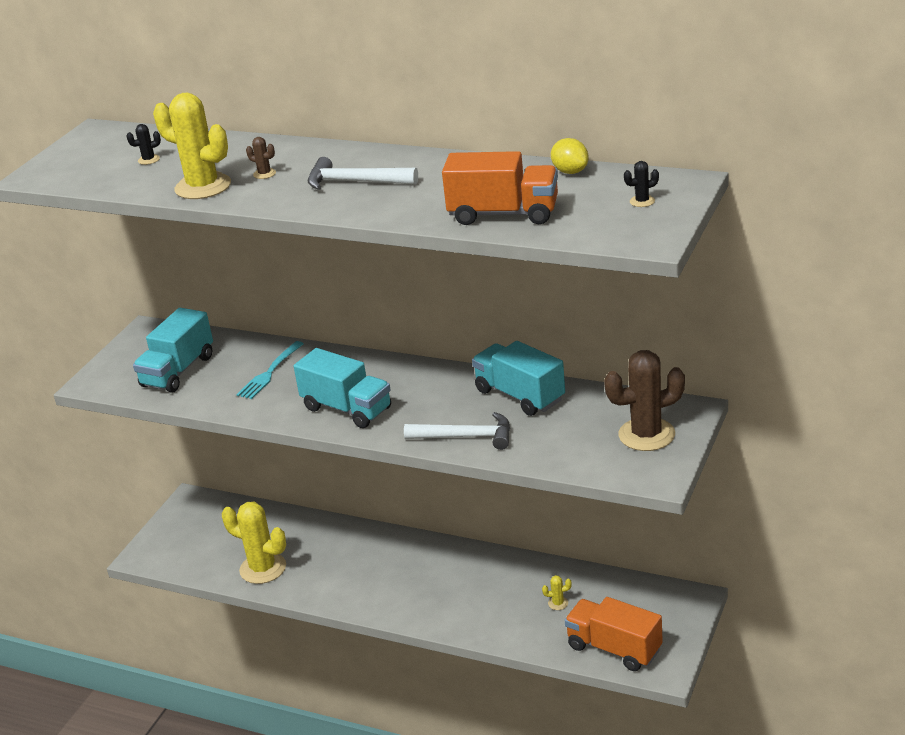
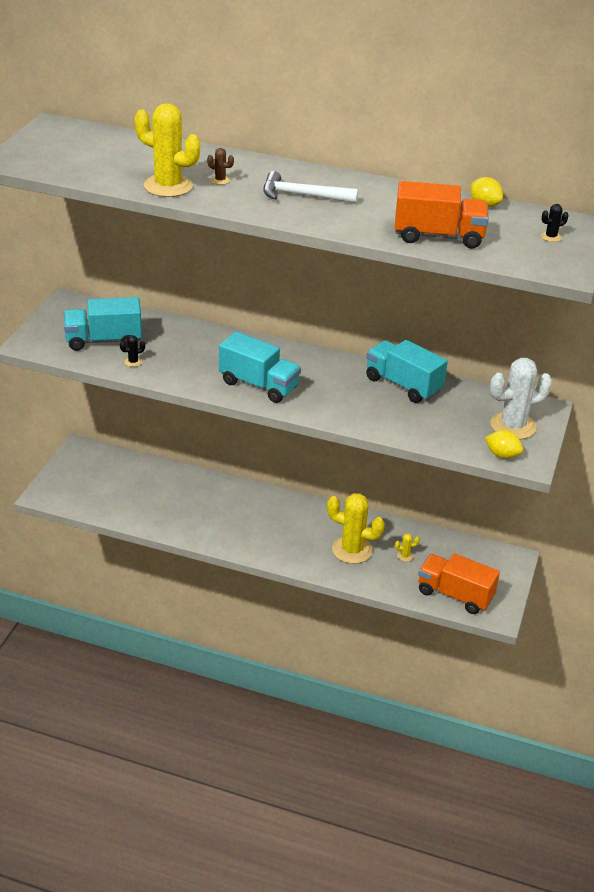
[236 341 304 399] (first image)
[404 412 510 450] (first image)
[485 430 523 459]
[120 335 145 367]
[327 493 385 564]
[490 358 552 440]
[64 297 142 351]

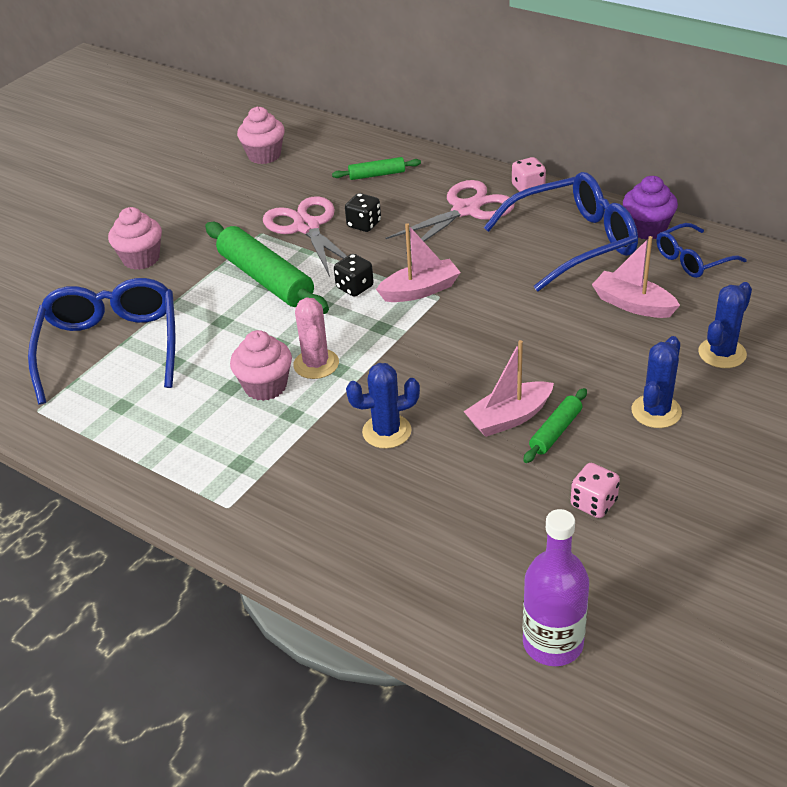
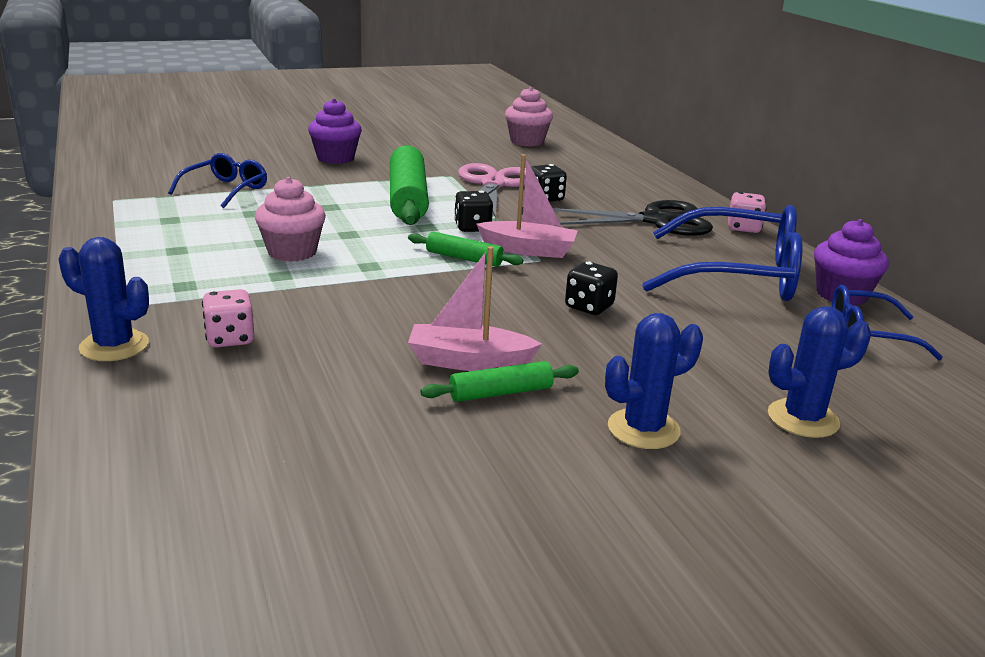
[293 298 339 379] (first image)
[523 509 589 666] (first image)
[592 236 680 318] (first image)
[565 261 618 315]
[408 232 524 267]
[59 237 149 361]
[202 289 254 348]
[308 98 362 164]
[553 200 713 236]
[168 153 267 208]

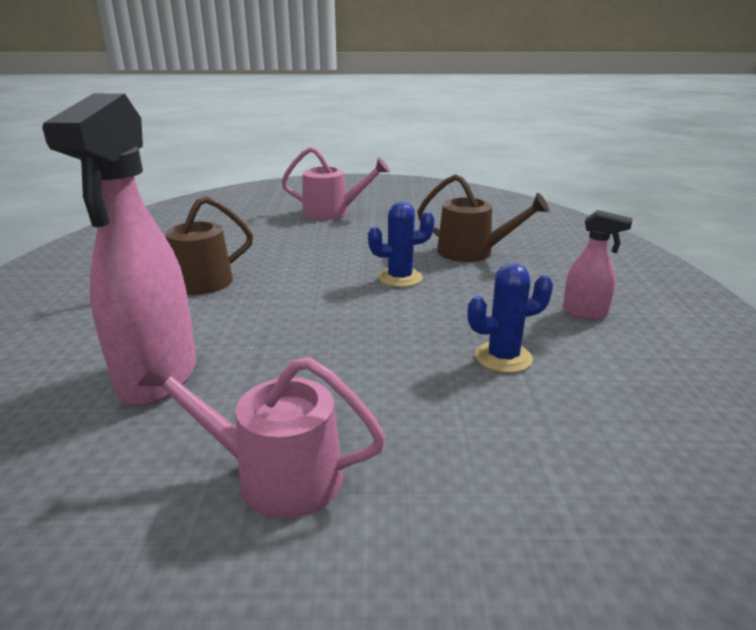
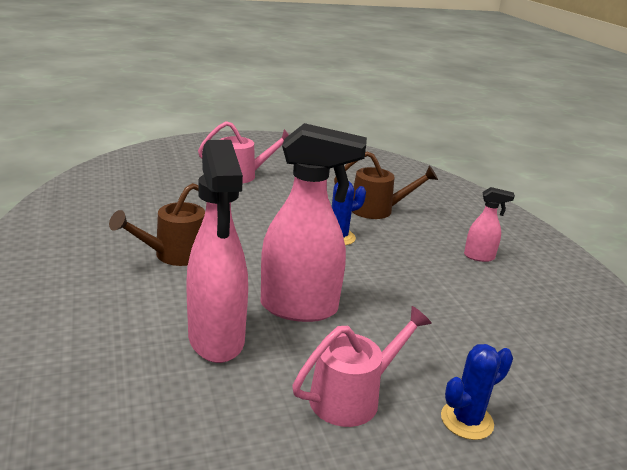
[261 123 367 322]
[441 344 513 440]
[292 306 432 427]

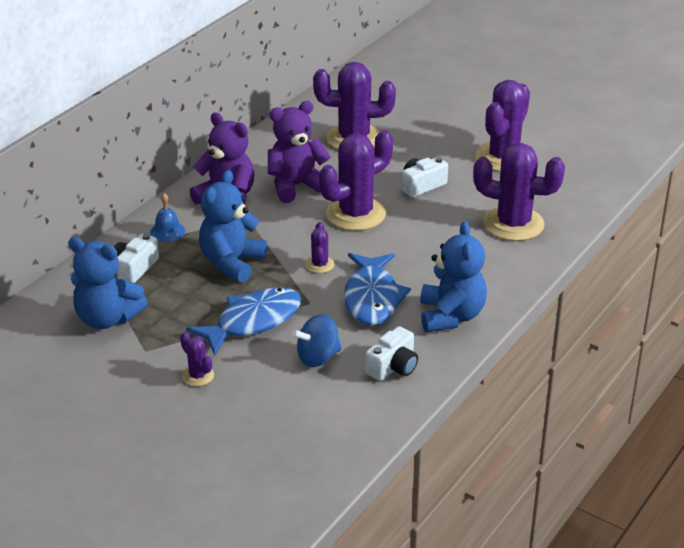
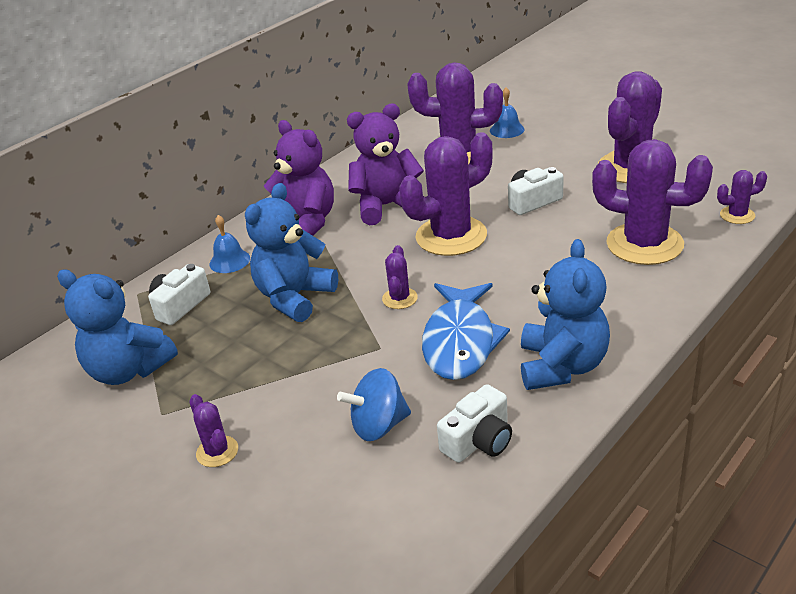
[186 287 301 356] (first image)
[490 87 525 138]
[717 170 767 224]

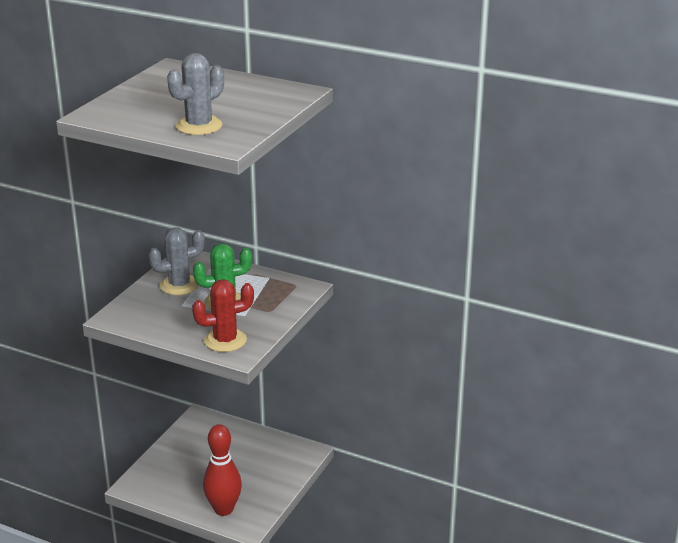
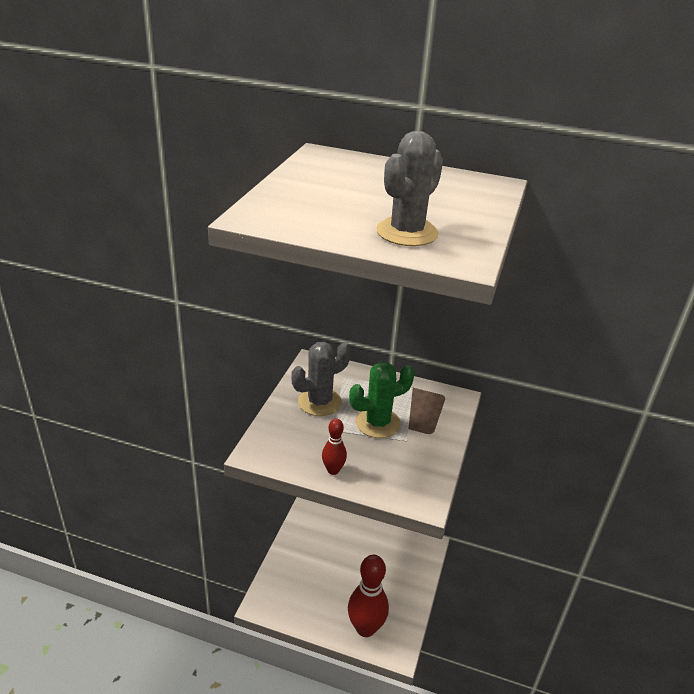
[192 279 254 352] (first image)
[322 418 347 475]

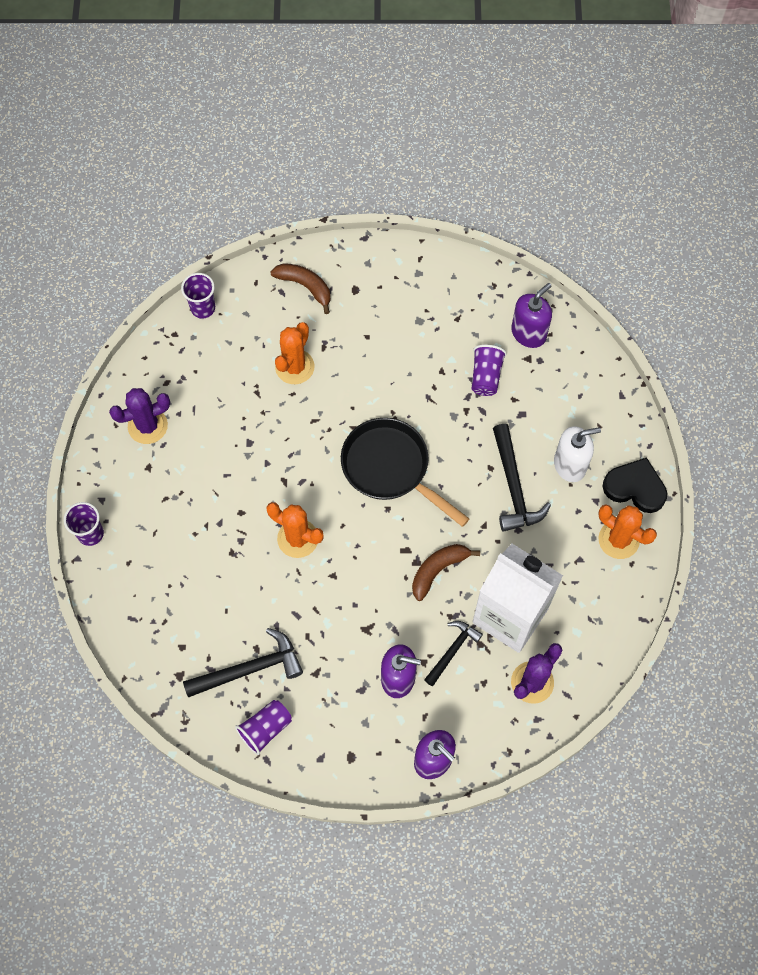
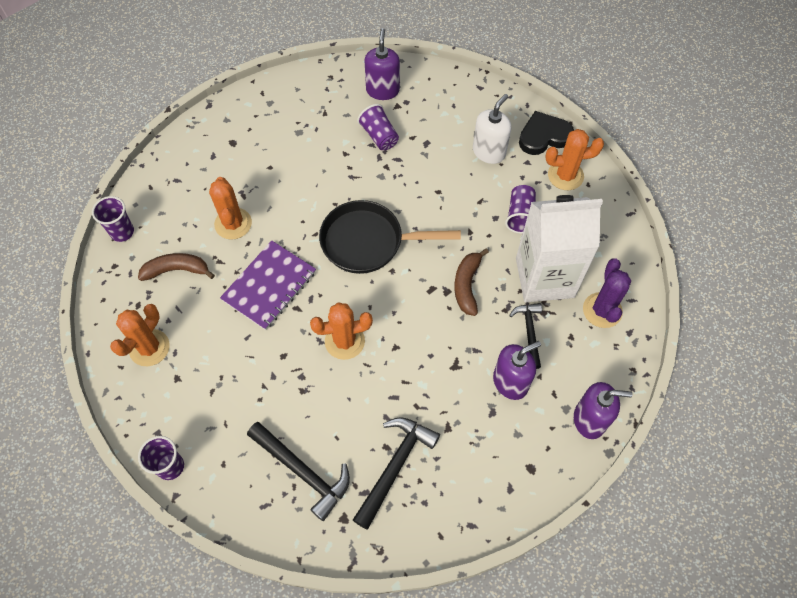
[220 240 316 330]
[505 185 536 234]
[138 253 215 281]
[247 422 350 521]
[110 304 170 366]

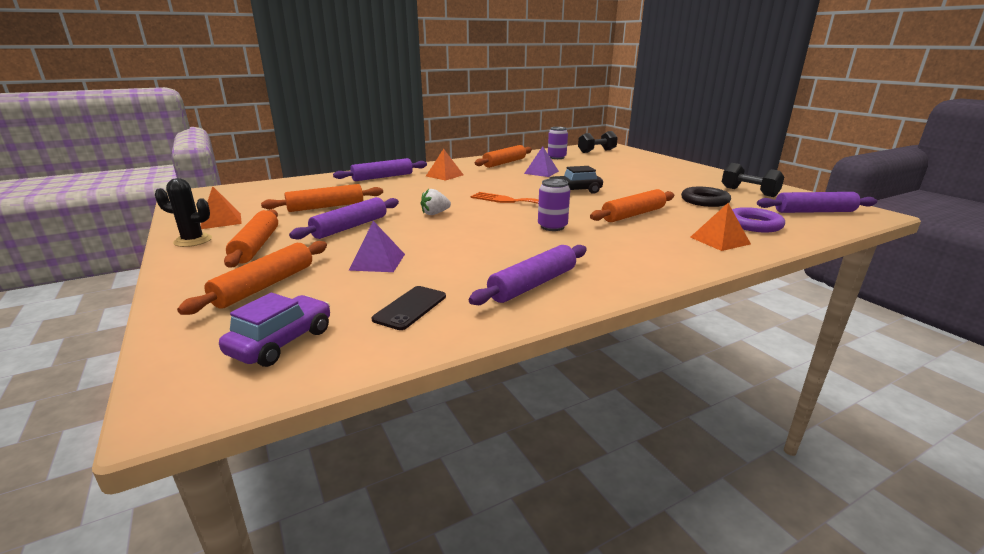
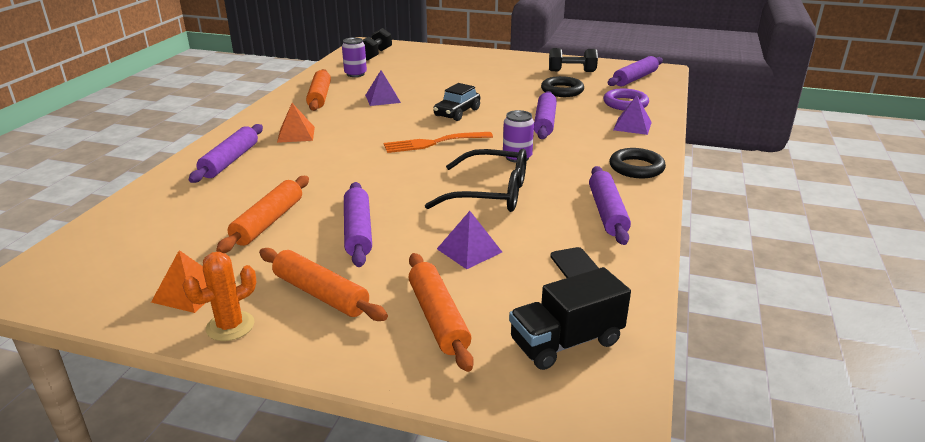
[421 189 451 215] (first image)
[425 149 527 212]
[610 148 666 178]
[509 267 631 370]
[182 252 256 341]
[534 91 557 139]
[613 95 652 135]

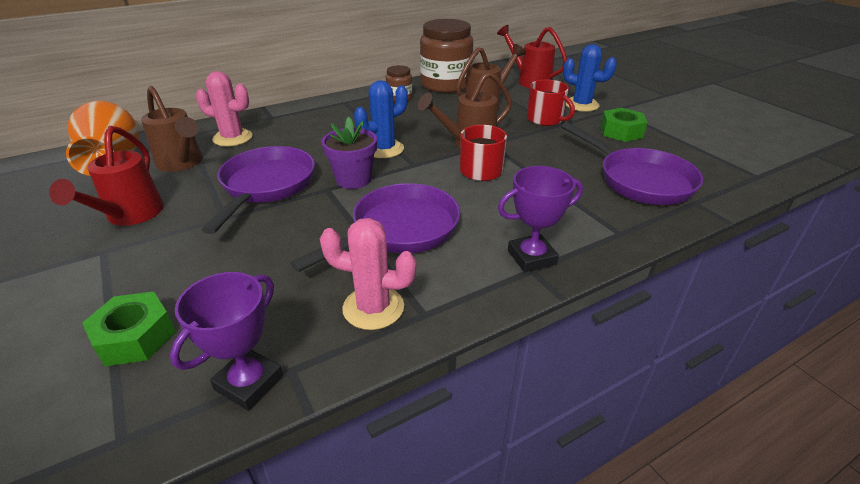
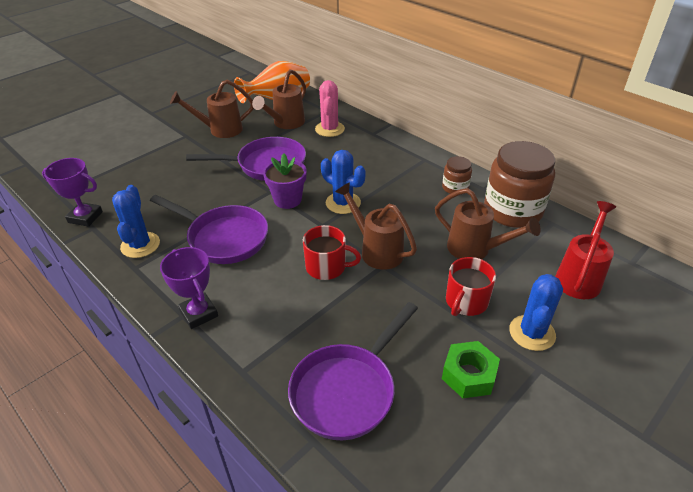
[82 292 176 366] (first image)
[170 80 254 138]
[112 185 160 258]

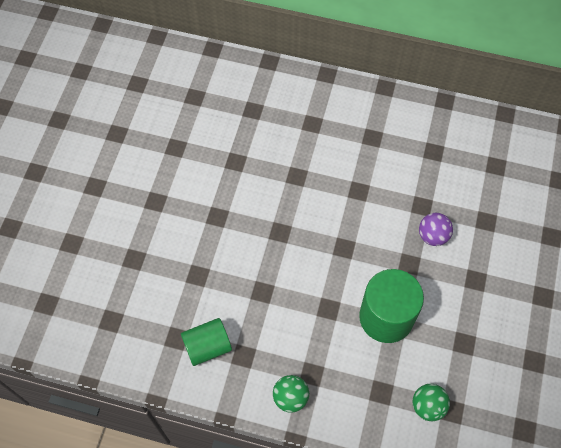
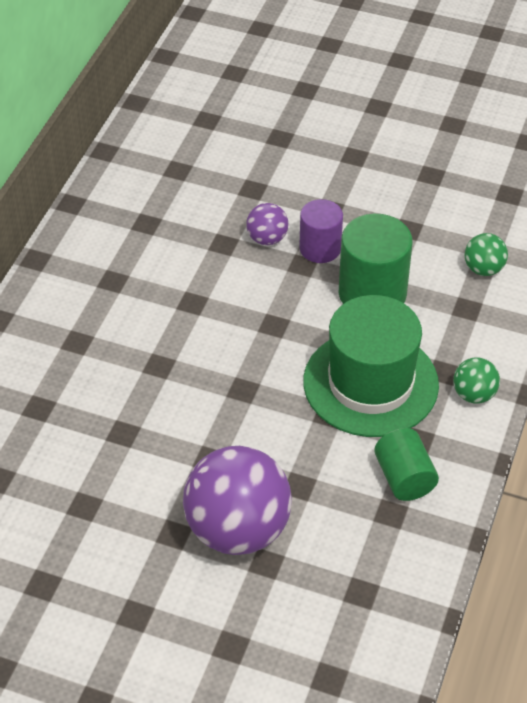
[183 446 292 555]
[299 199 343 263]
[303 295 439 437]

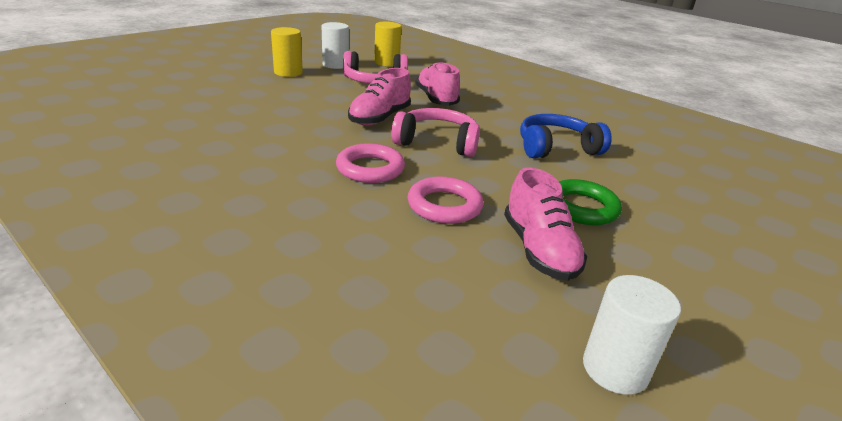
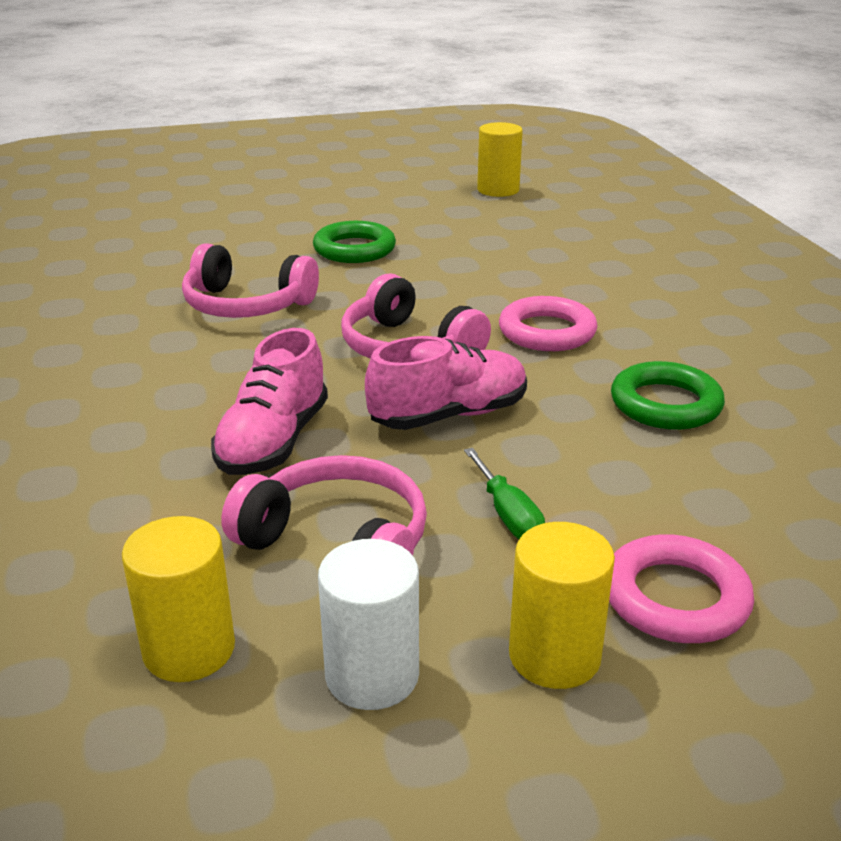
[504 167 587 281] (first image)
[464 448 545 539]
[611 361 725 430]
[609 534 754 643]
[182 243 319 318]
[477 122 523 197]

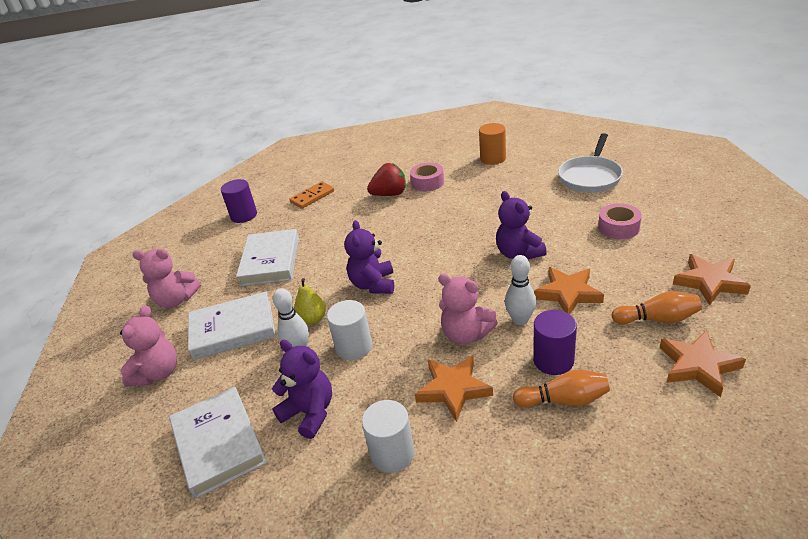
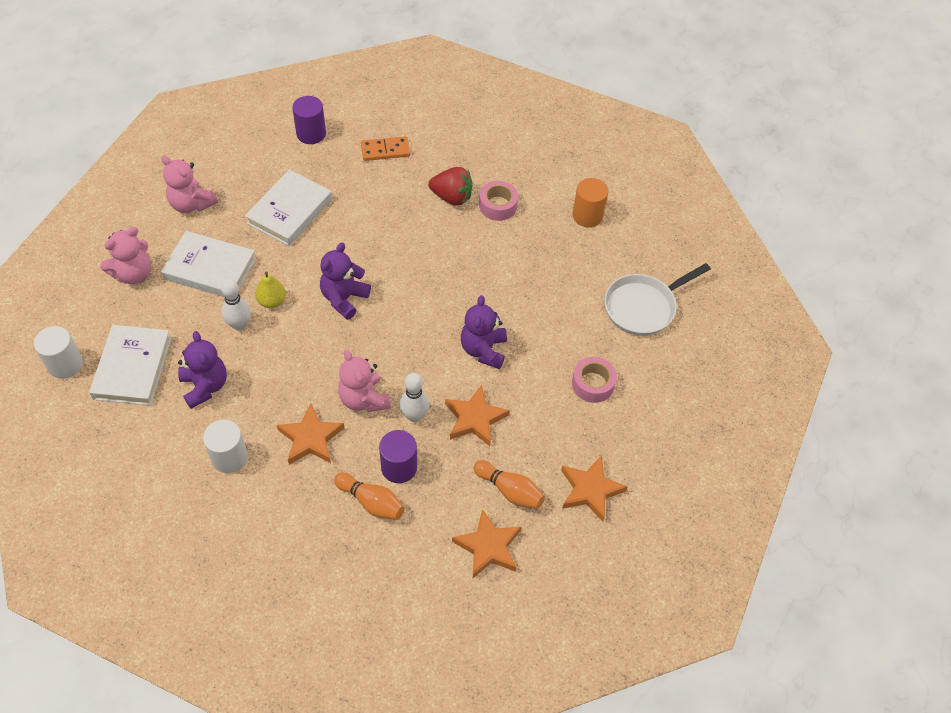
[34 326 83 379]

